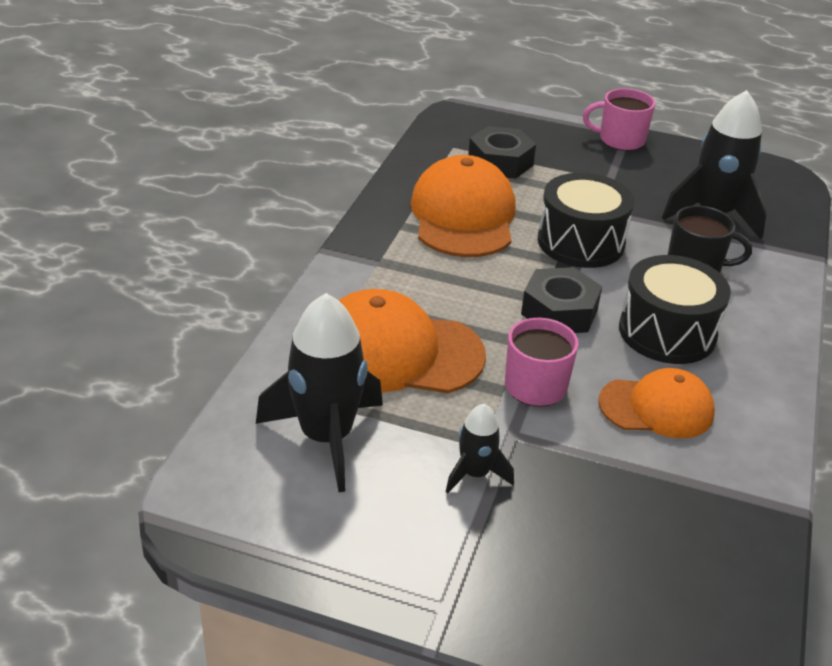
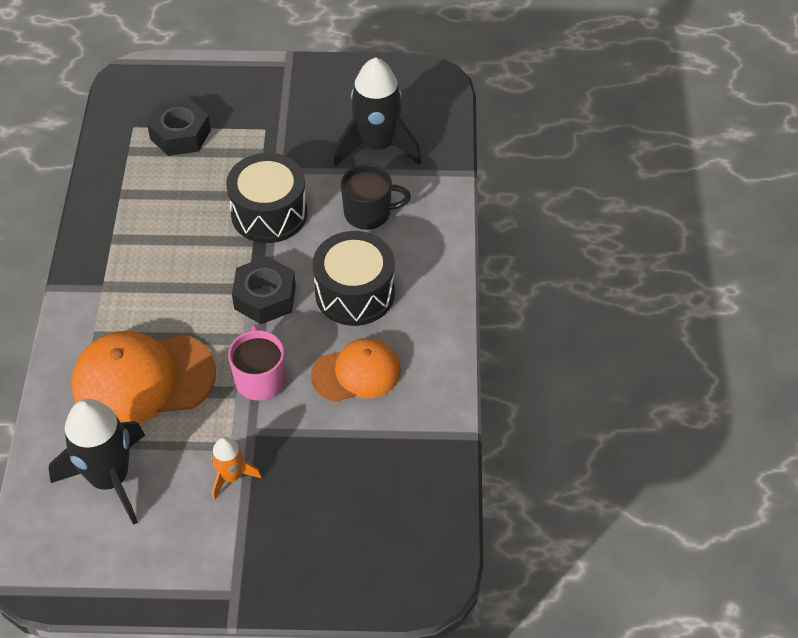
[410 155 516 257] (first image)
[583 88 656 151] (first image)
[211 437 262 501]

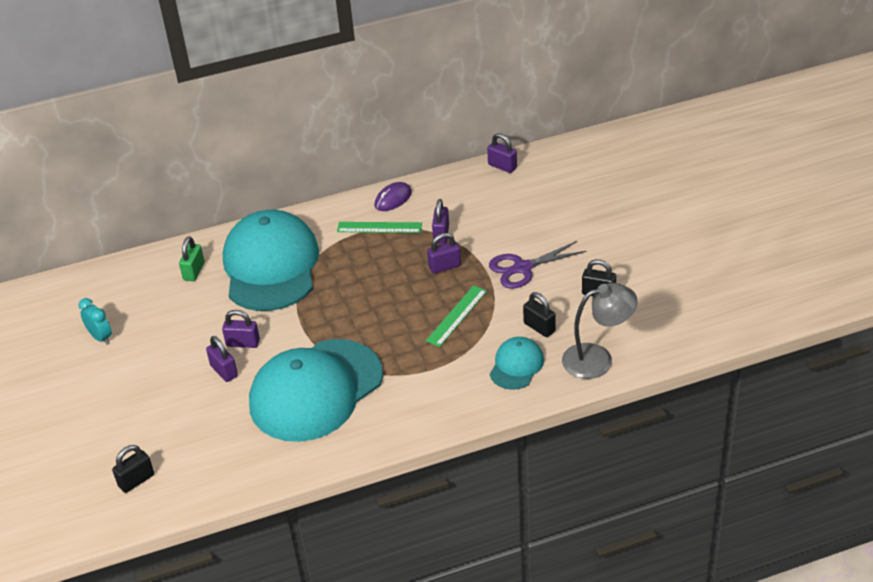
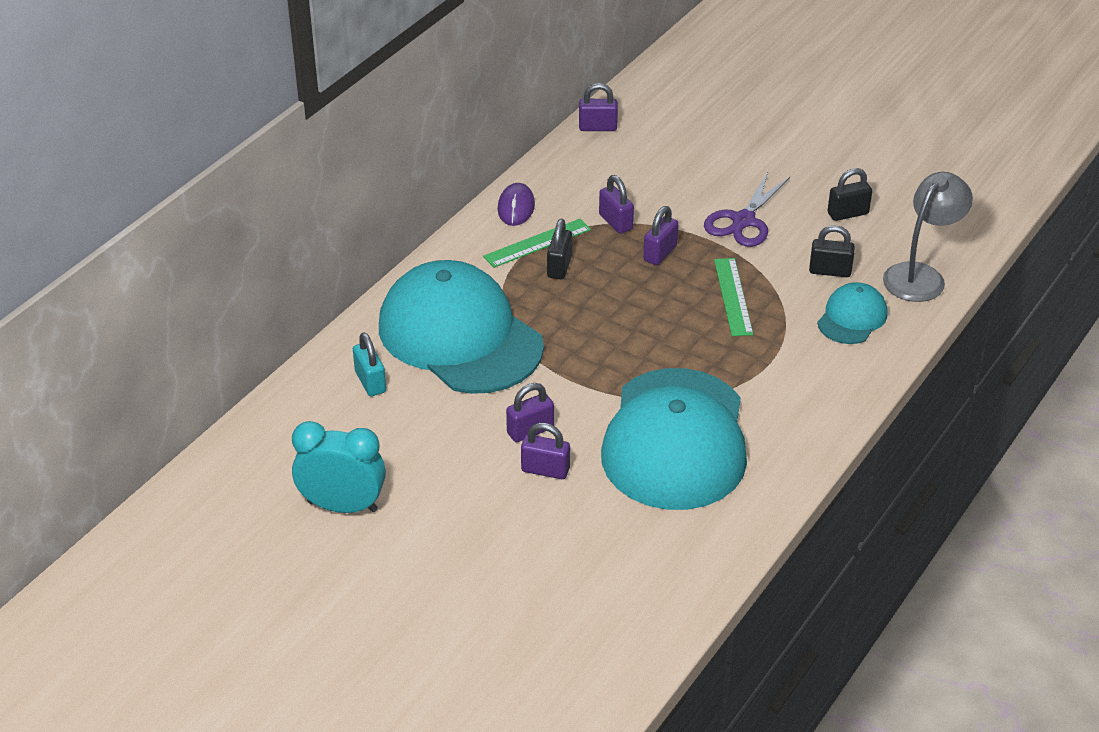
[547 219 572 279]
[353 332 386 396]
[817 282 887 344]
[292 421 386 513]

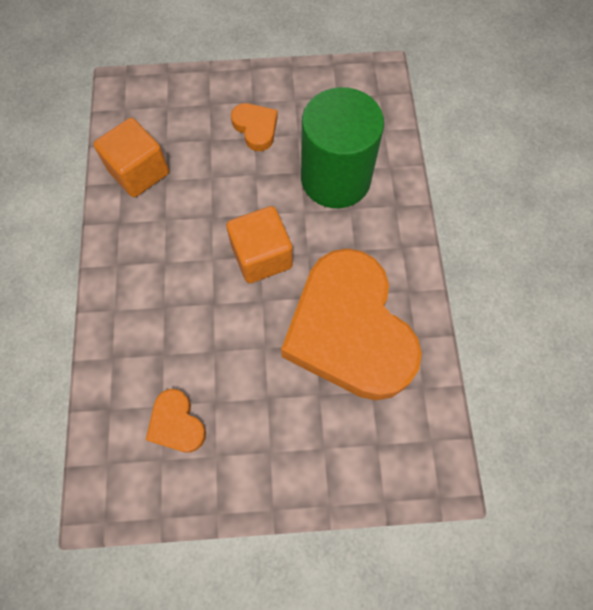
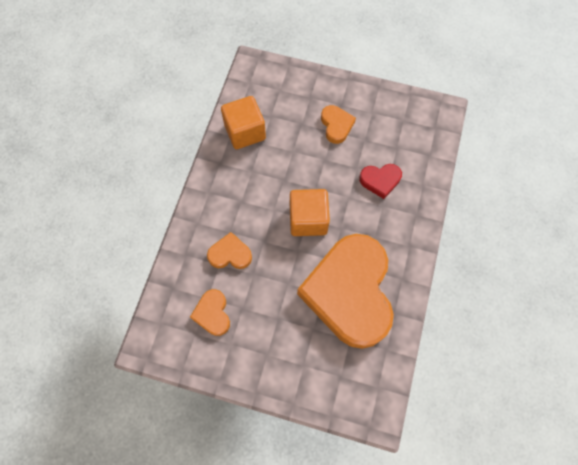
[207 232 252 269]
[359 164 402 199]

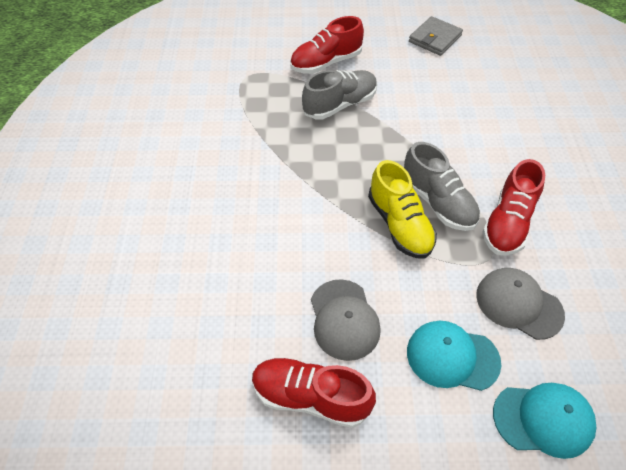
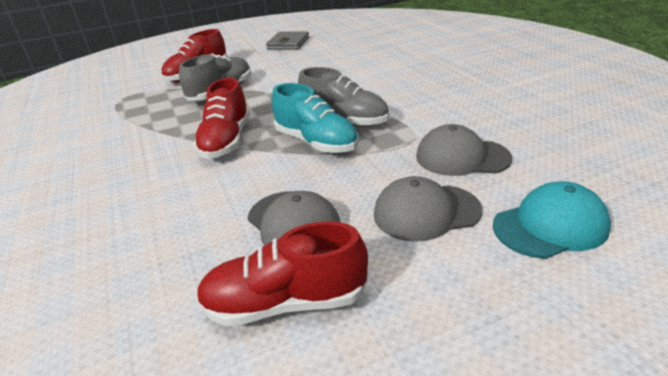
[193 78 250 159]
[272 83 358 153]
[374 176 482 242]

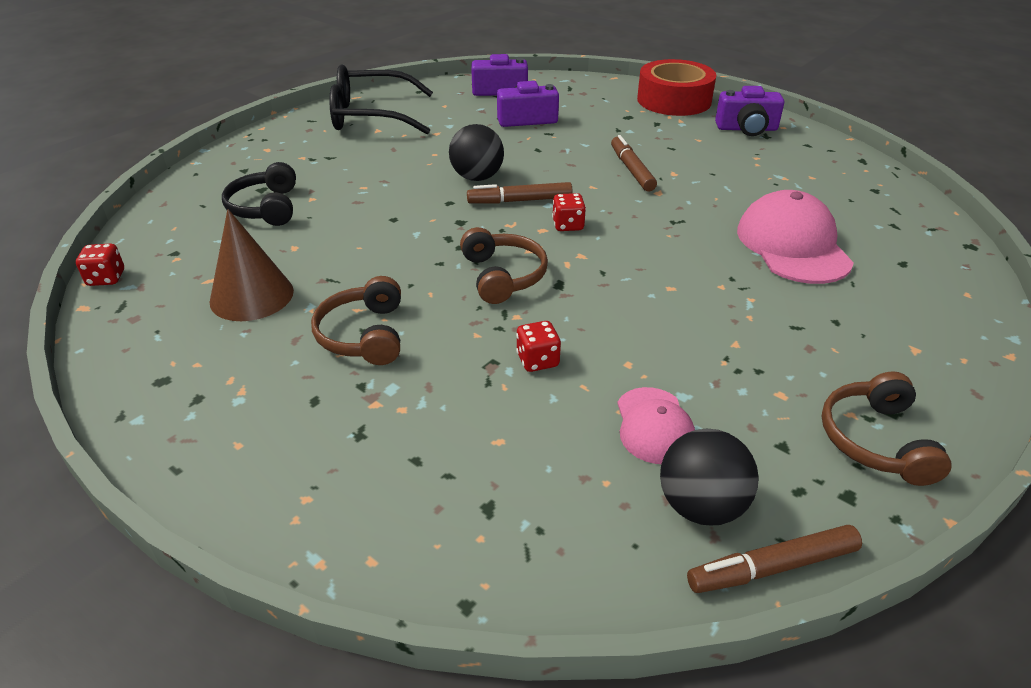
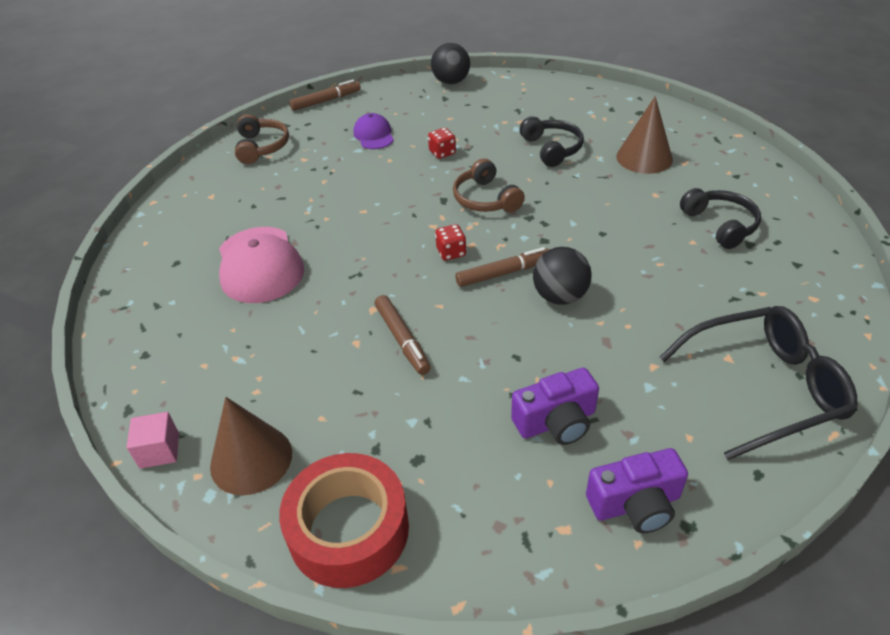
[76 244 124 286] (first image)
[127 412 179 469]
[431 43 470 85]
[210 397 292 495]
[520 116 584 167]
[353 113 394 149]

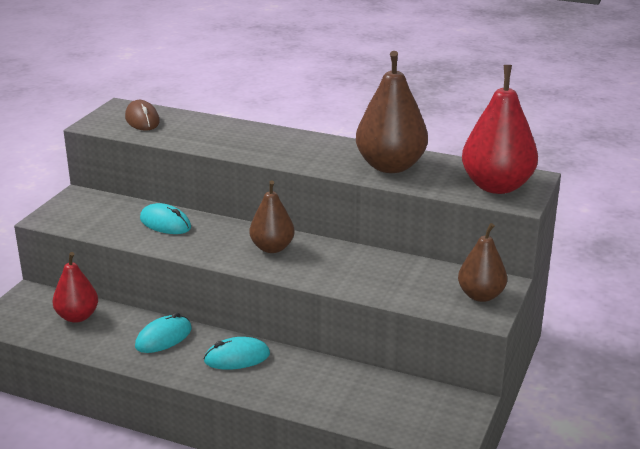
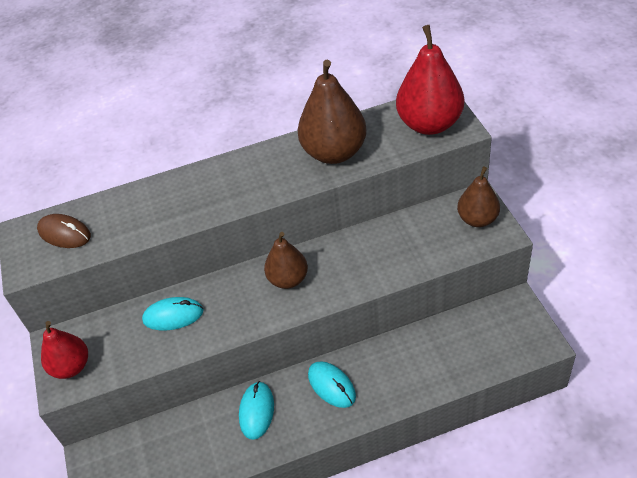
[41 321 88 379]
[308 361 356 408]

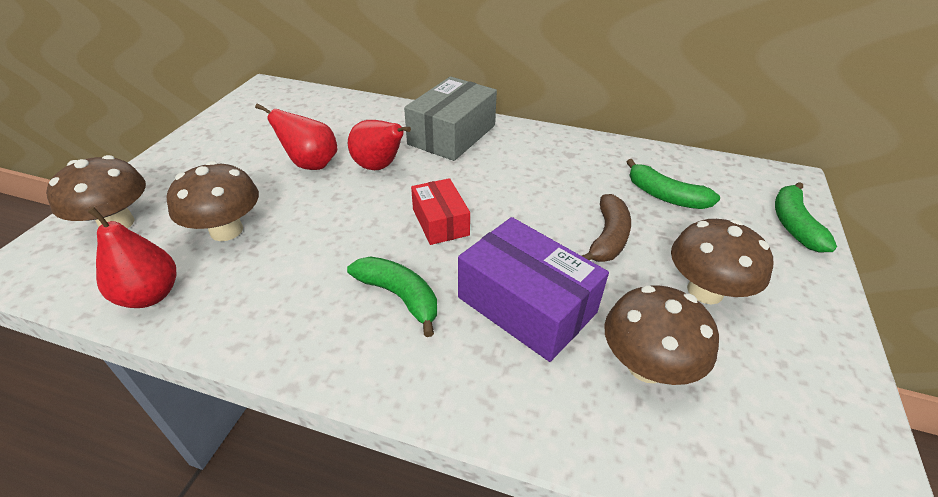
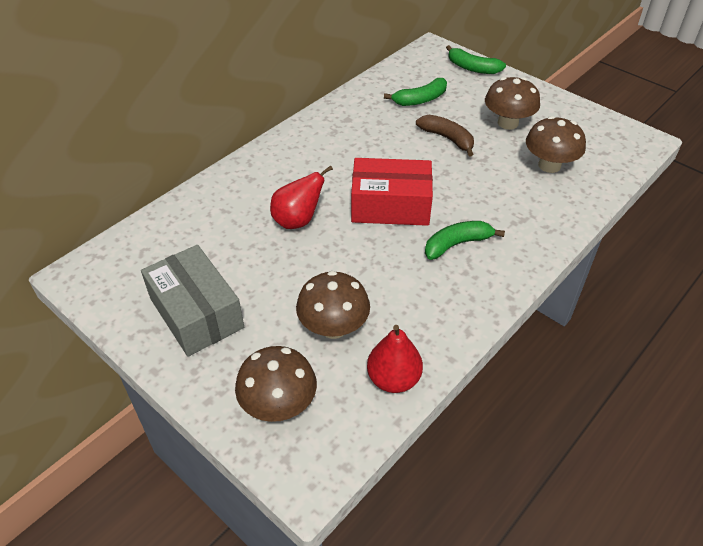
[255 103 337 170] (first image)
[458 217 609 362] (first image)
[141 245 244 356]
[351 158 433 226]

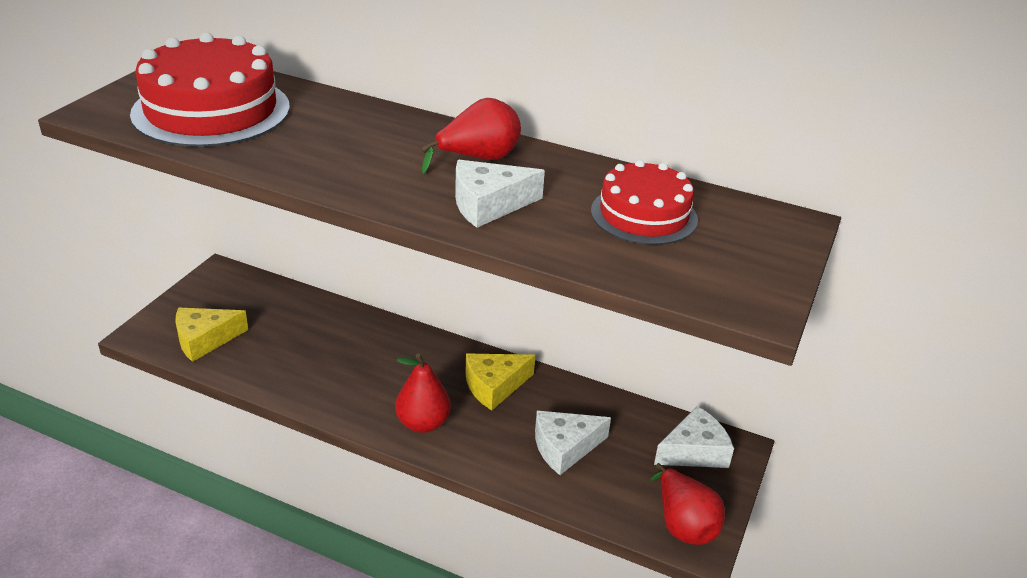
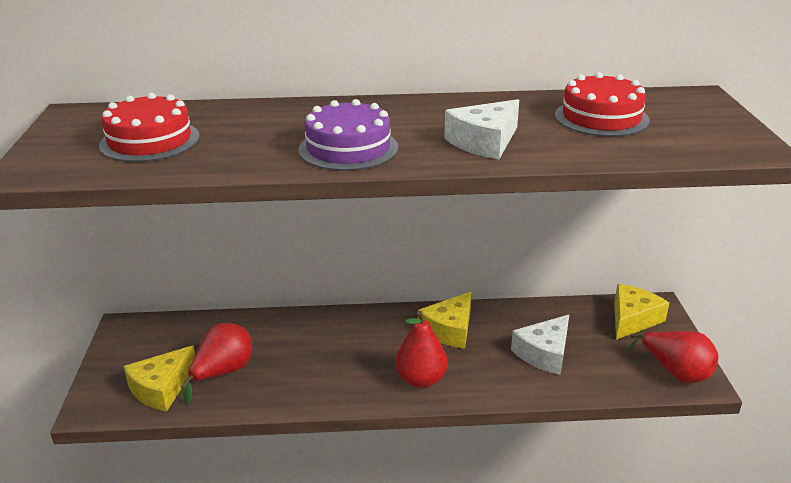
[298 99 398 171]
[181 323 252 405]
[614 284 669 340]
[99 93 200 162]

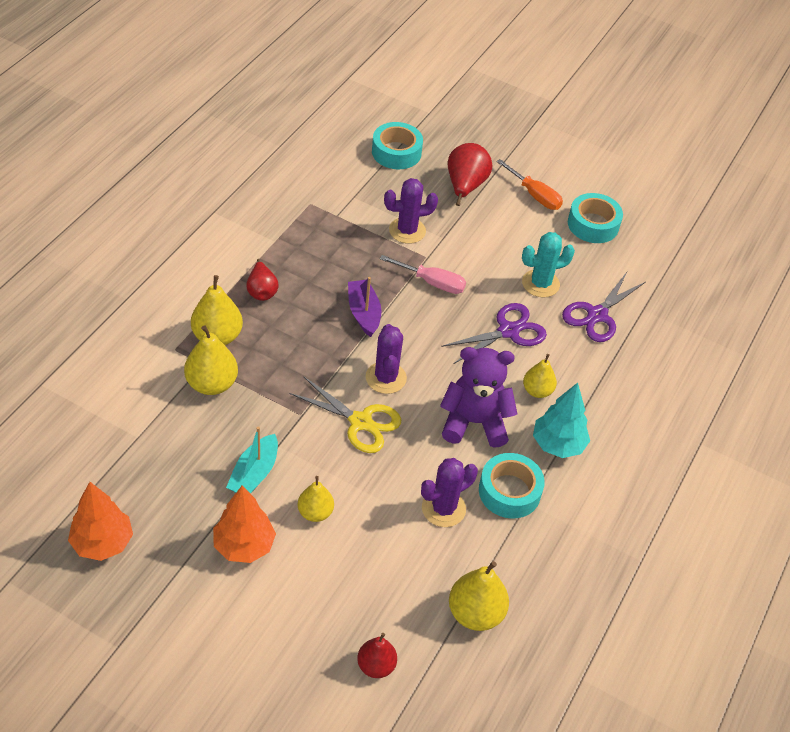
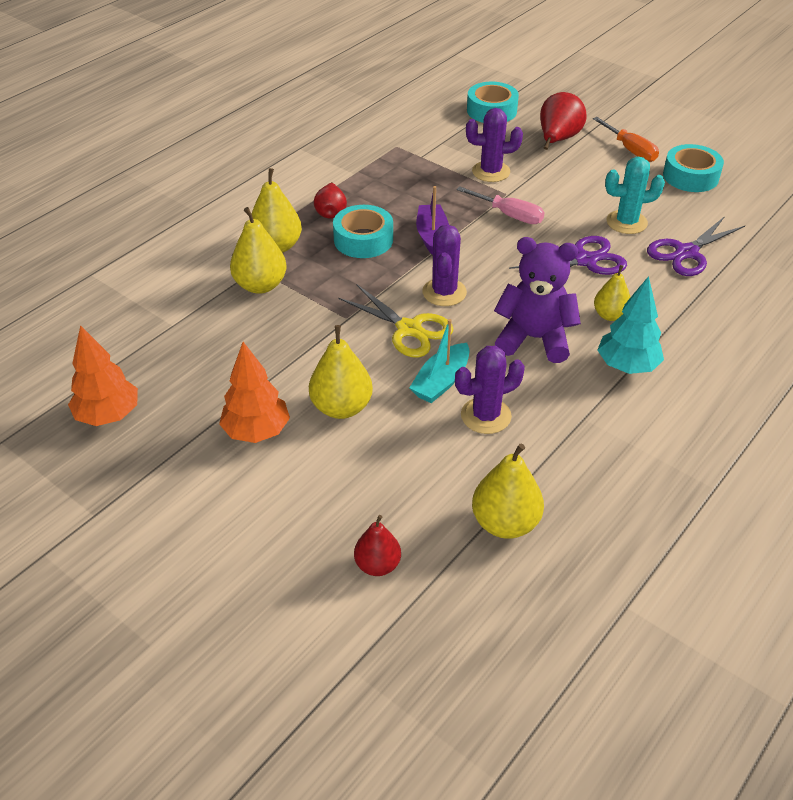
[409 319 469 403]
[333 205 393 258]
[309 325 373 419]

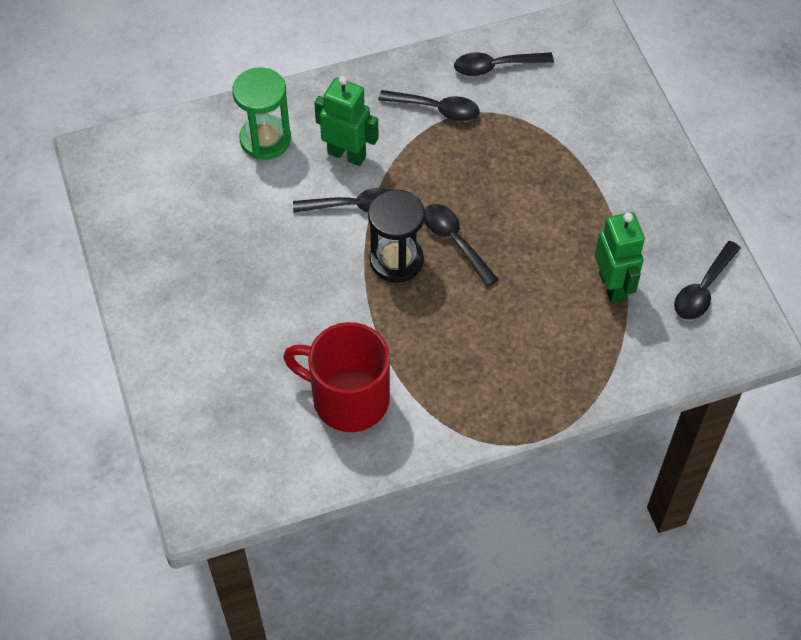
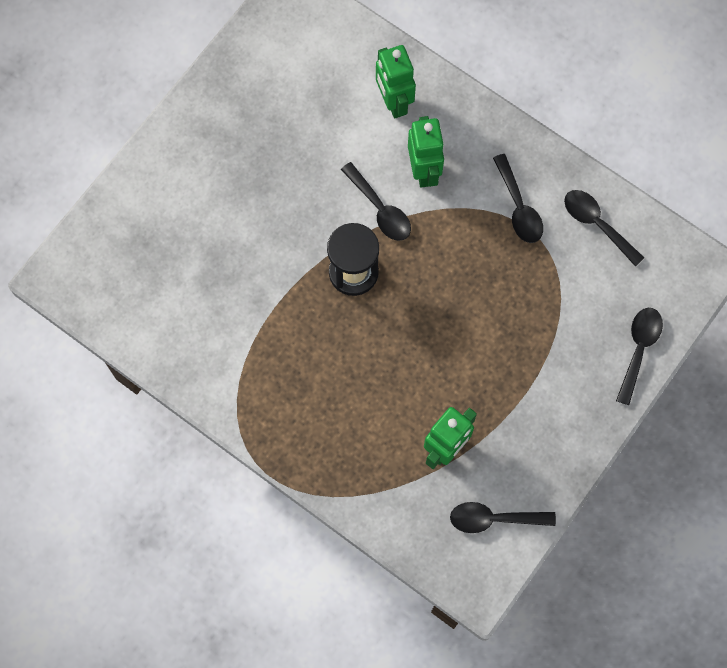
[283 322 390 432] (first image)
[616 308 663 405]
[376 45 416 118]

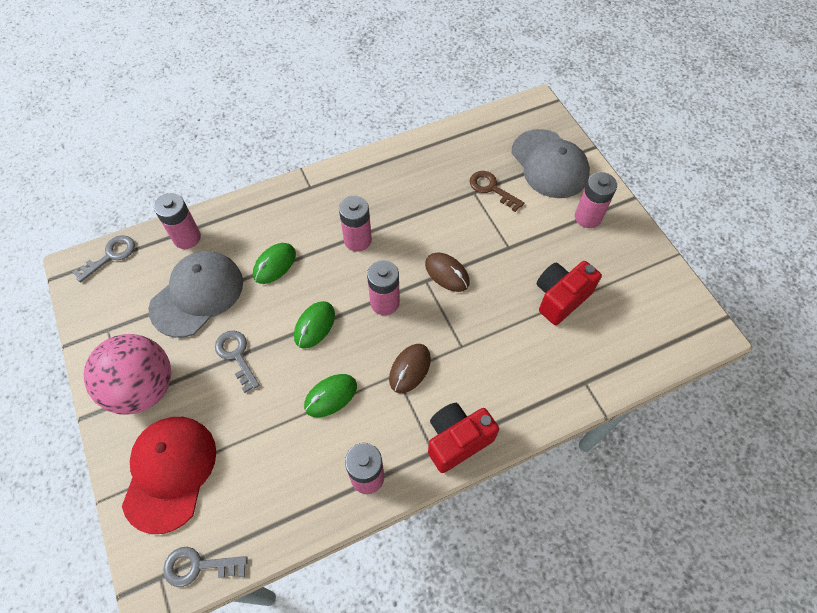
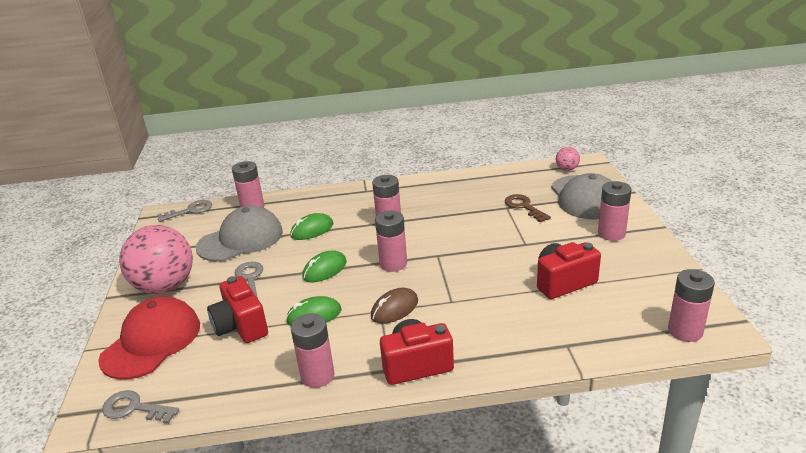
[425 252 470 292] (first image)
[207 276 268 343]
[556 147 580 171]
[668 269 715 342]

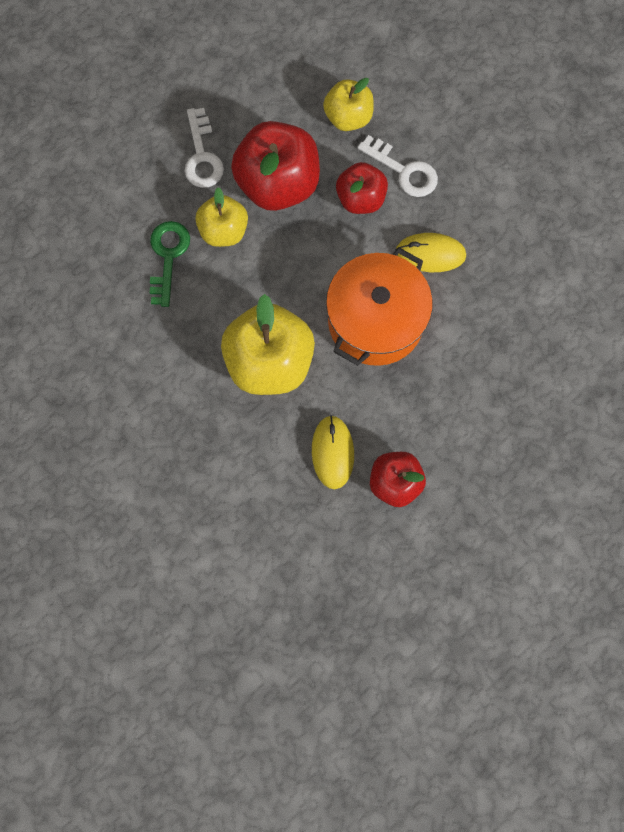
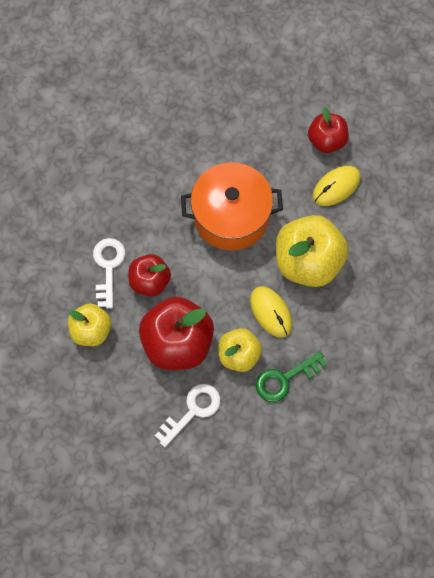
[250 286 292 338]

